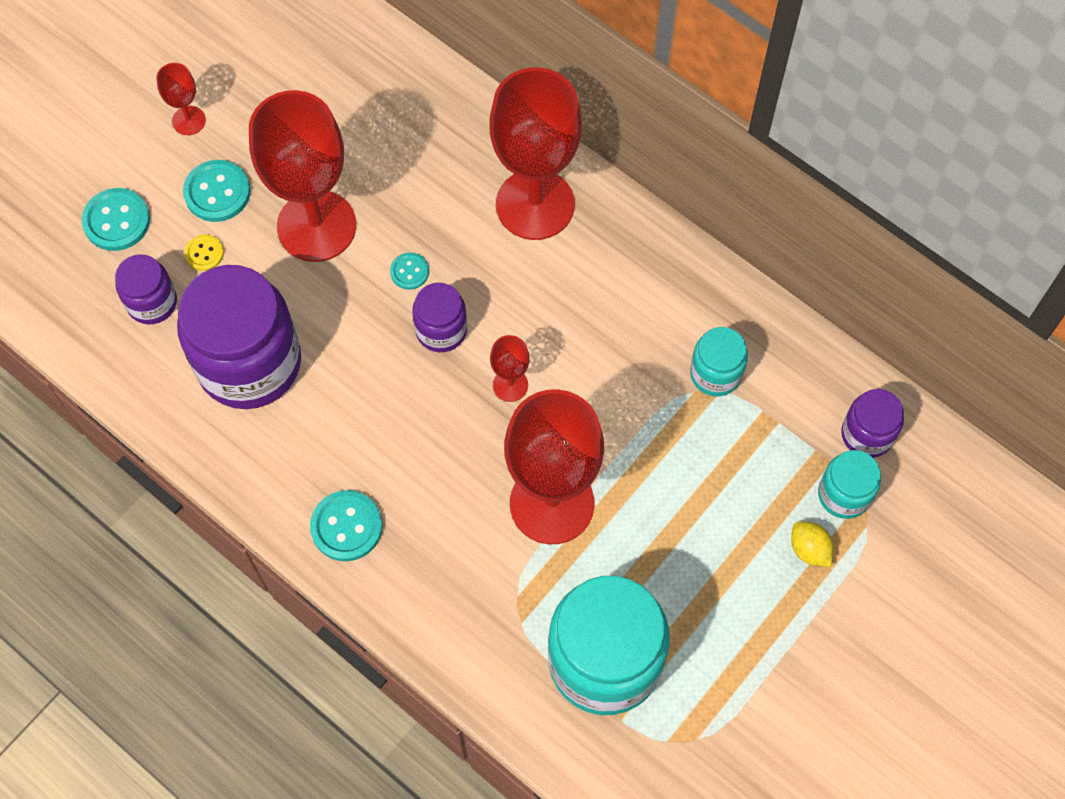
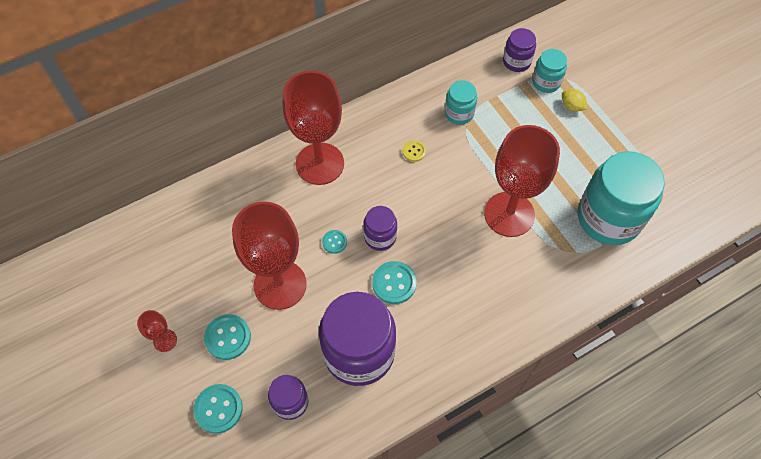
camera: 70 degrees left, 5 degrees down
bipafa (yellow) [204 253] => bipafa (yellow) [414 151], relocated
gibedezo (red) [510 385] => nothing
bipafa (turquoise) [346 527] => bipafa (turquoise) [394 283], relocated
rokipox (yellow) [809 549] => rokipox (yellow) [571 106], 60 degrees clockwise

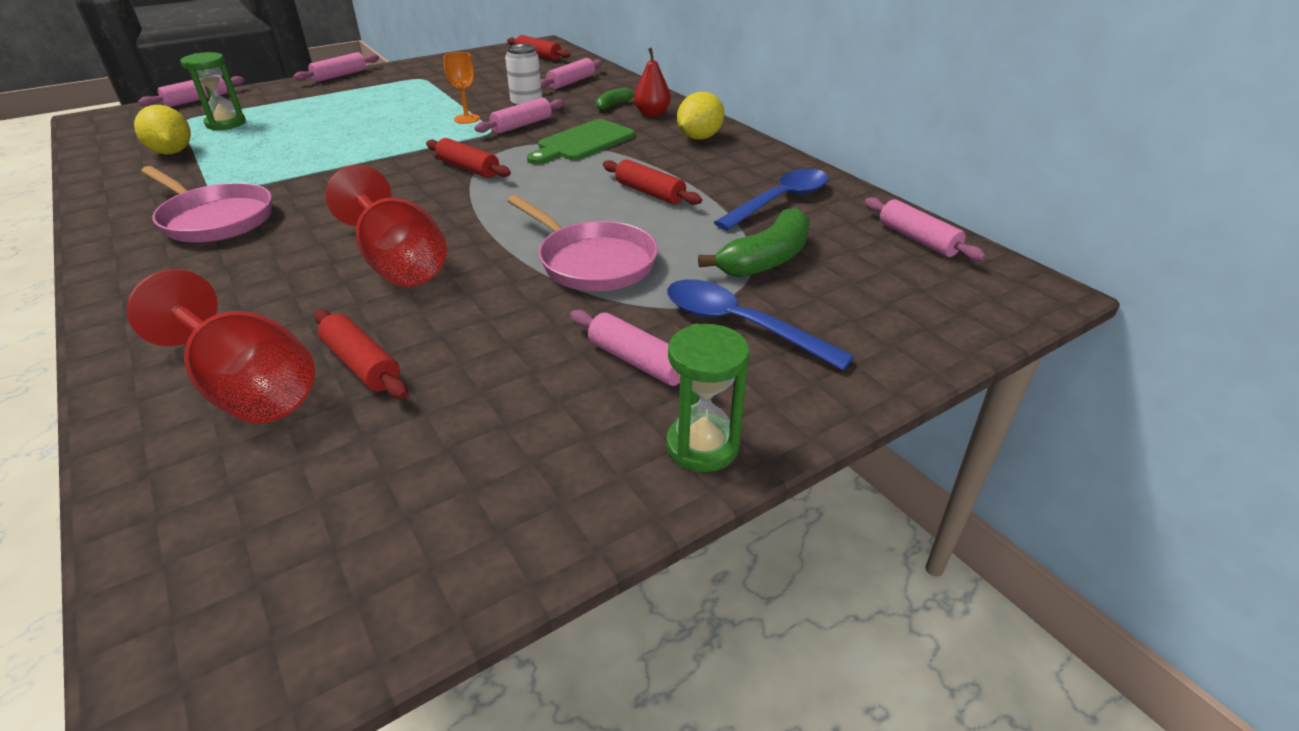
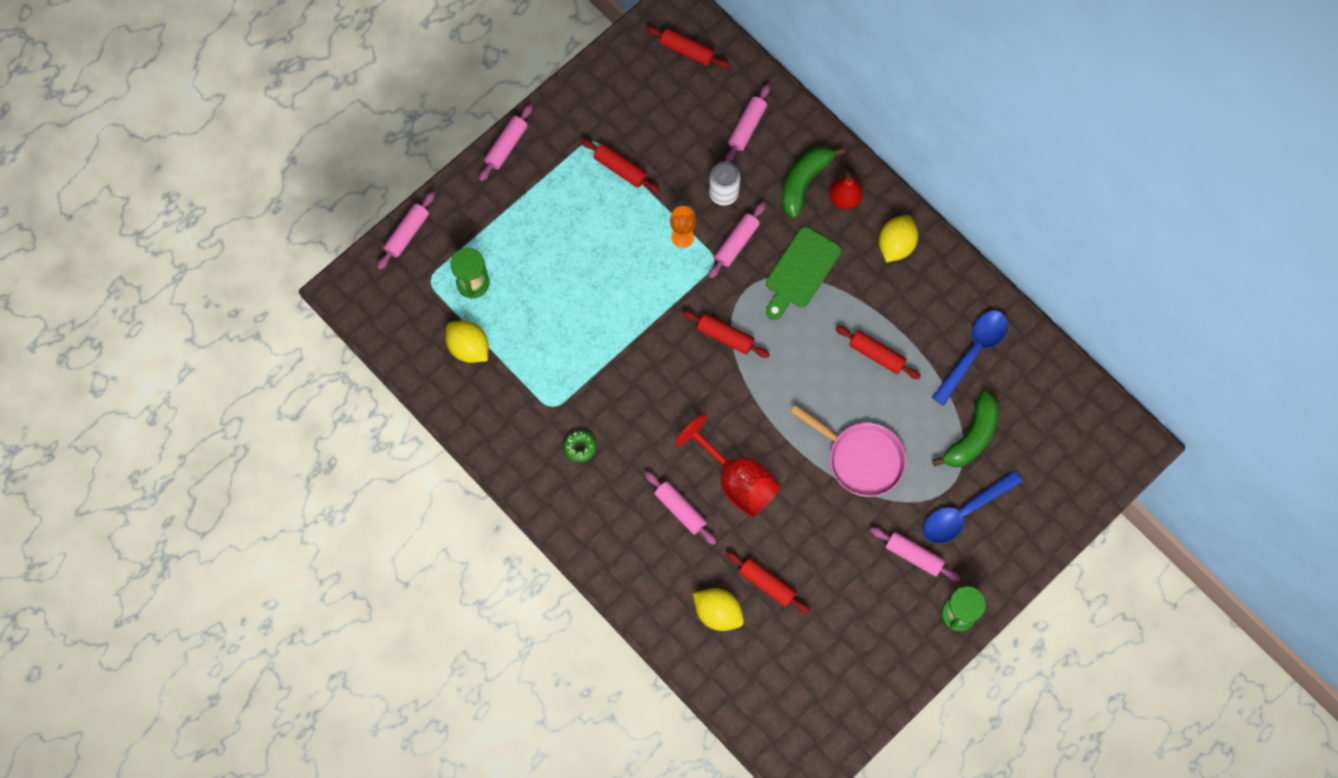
camera: 10 degrees left, 35 degrees up
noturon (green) [613 105] => noturon (green) [804 182], x1.82
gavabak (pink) [215 219] => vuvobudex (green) [580 447]
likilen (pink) [918 239] => likilen (pink) [680 509], relocated
gibedezo (red) [248 388] => rokipox (yellow) [718 612]
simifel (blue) [740 325] => simifel (blue) [964 512], 60 degrees counterclockwise
nothing => likilen (red) [620 169]

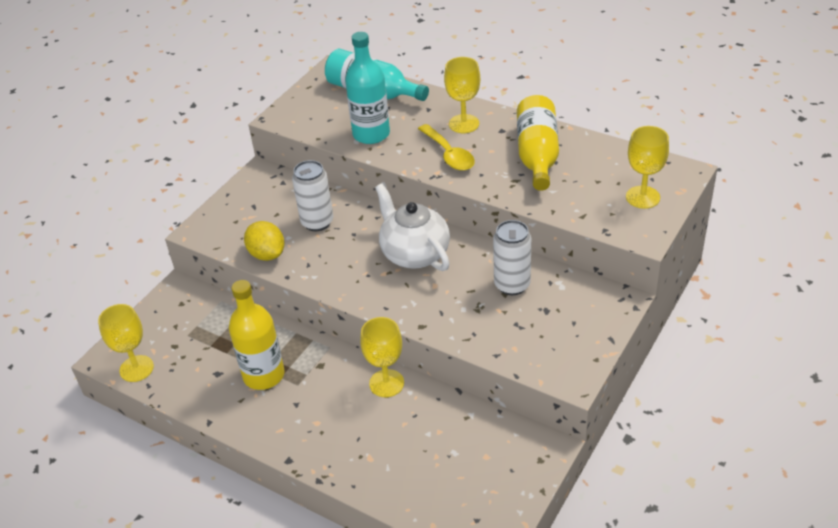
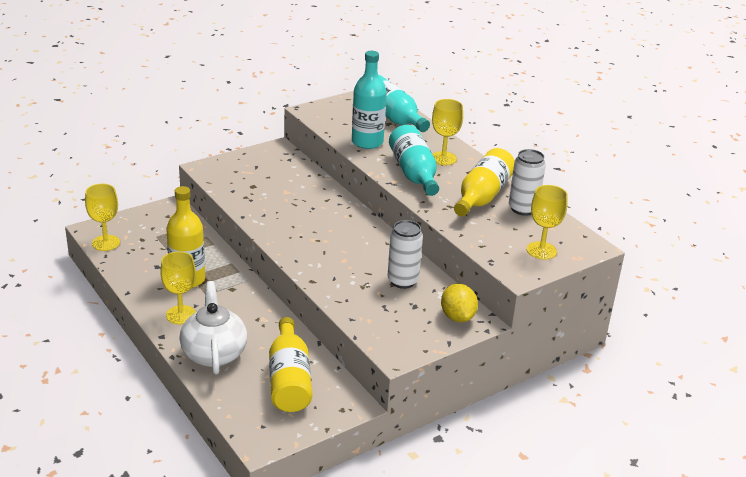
camera: 20 degrees right, 10 degrees down
simifel (yellow) [449 154] => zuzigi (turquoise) [414 173]
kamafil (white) [317 222] => kamafil (white) [523 209], relocated
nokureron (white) [414 253] => nokureron (white) [214 353], relocated
rokipox (yellow) [267 254] => rokipox (yellow) [457 317], relocated
gibedezo (yellow) [386 383] => gibedezo (yellow) [181 315], relocated
nothing => zuzigi (yellow) [289 380]

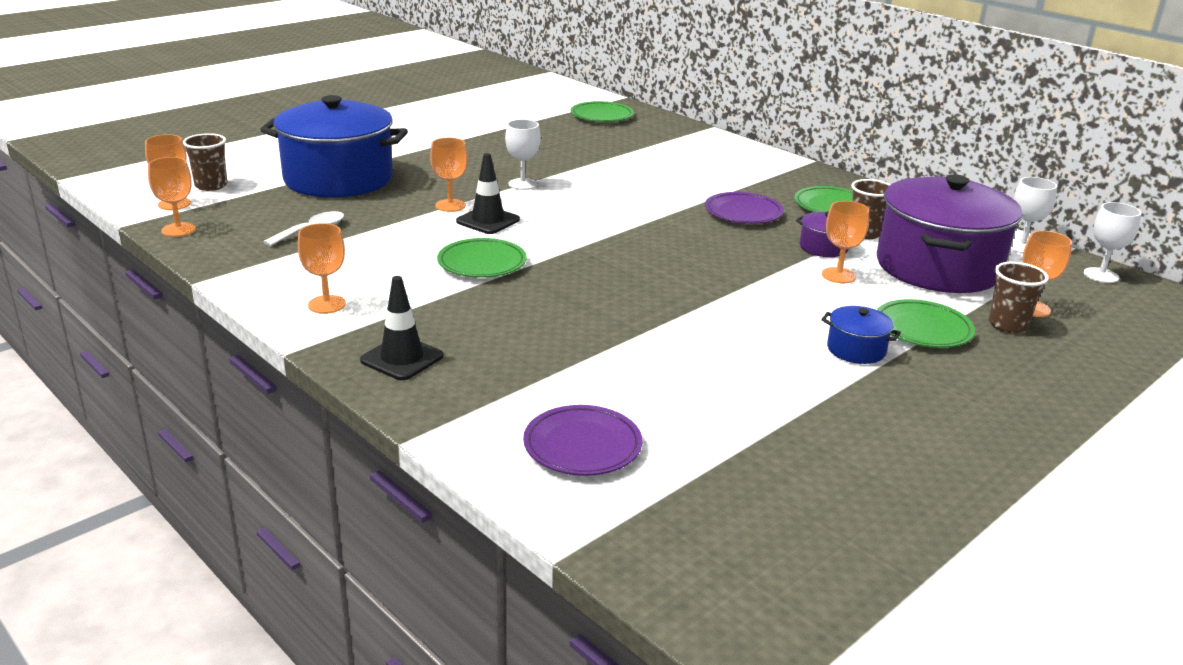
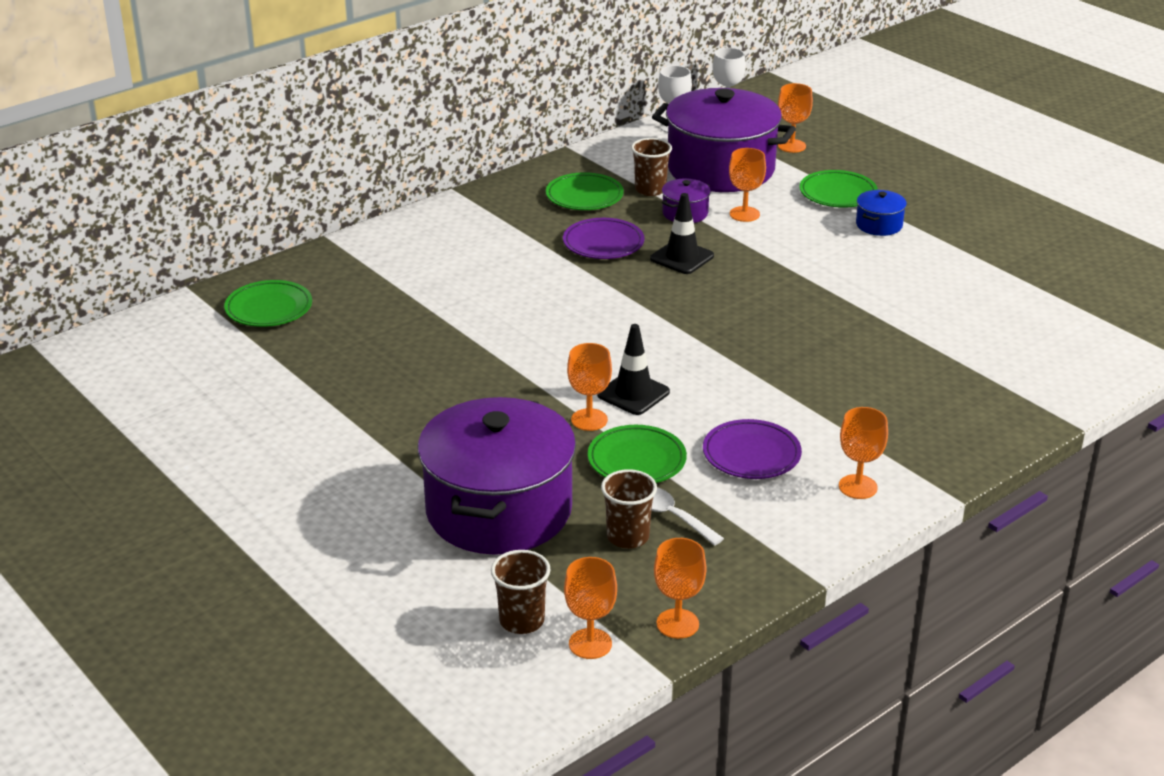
camera: 85 degrees left, 5 degrees up
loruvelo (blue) [338 179] => loruvelo (purple) [499 510]
gibedezo (white) [522 184] => nothing
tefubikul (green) [482 263] => tefubikul (green) [636 460], relocated
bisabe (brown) [1007 325] => bisabe (brown) [628 537], relocated
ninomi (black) [402 358] => ninomi (black) [682 257], relocated
tefubikul (purple) [582 446] => tefubikul (purple) [751 454], relocated

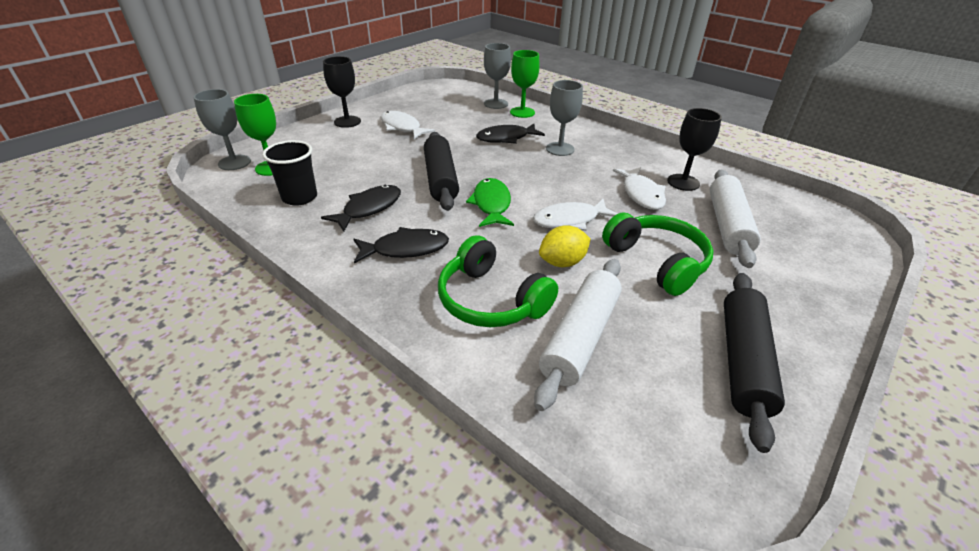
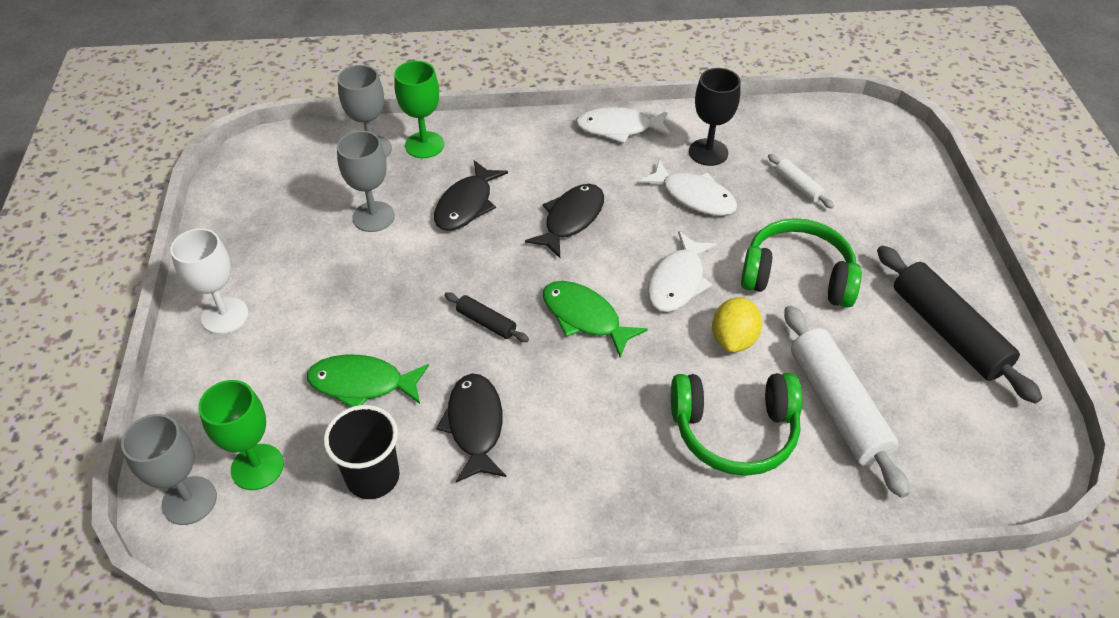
camera: 45 degrees left, 10 degrees up
gibedezo (black) [347 122] => gibedezo (white) [225 316]
gibedezo (grey) [560 149] => gibedezo (grey) [373 217], relocated
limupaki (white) [402 127] => limupaki (white) [619 128], relocated
likilen (black) [441 179] => likilen (black) [486 322], x0.48
likilen (white) [728 225] => likilen (white) [798 186], x0.48
limupaki (black) [406 249] => limupaki (black) [571 219], relocated
nothing => limupaki (green) [362 384]

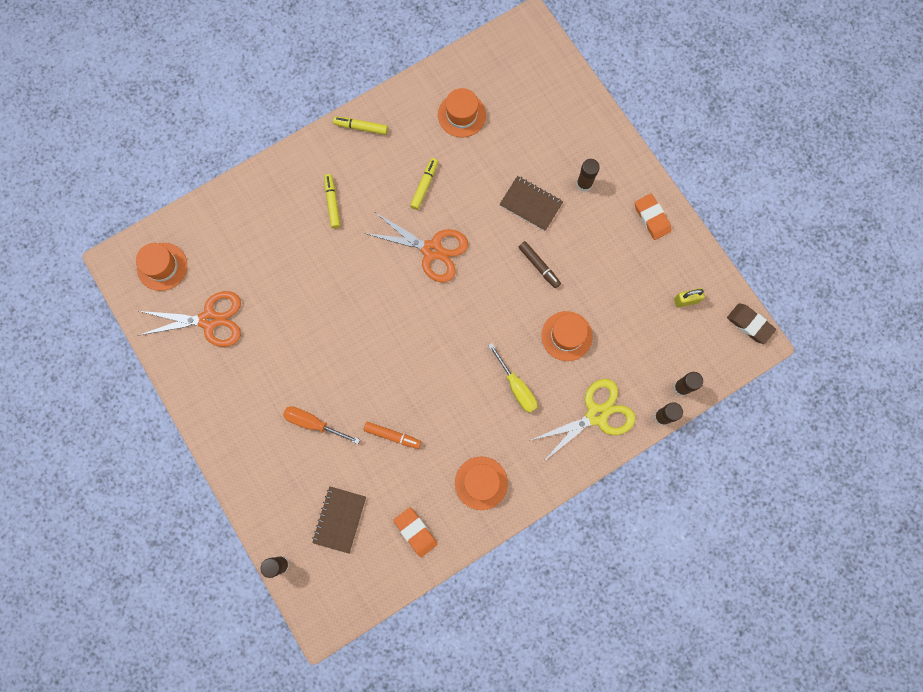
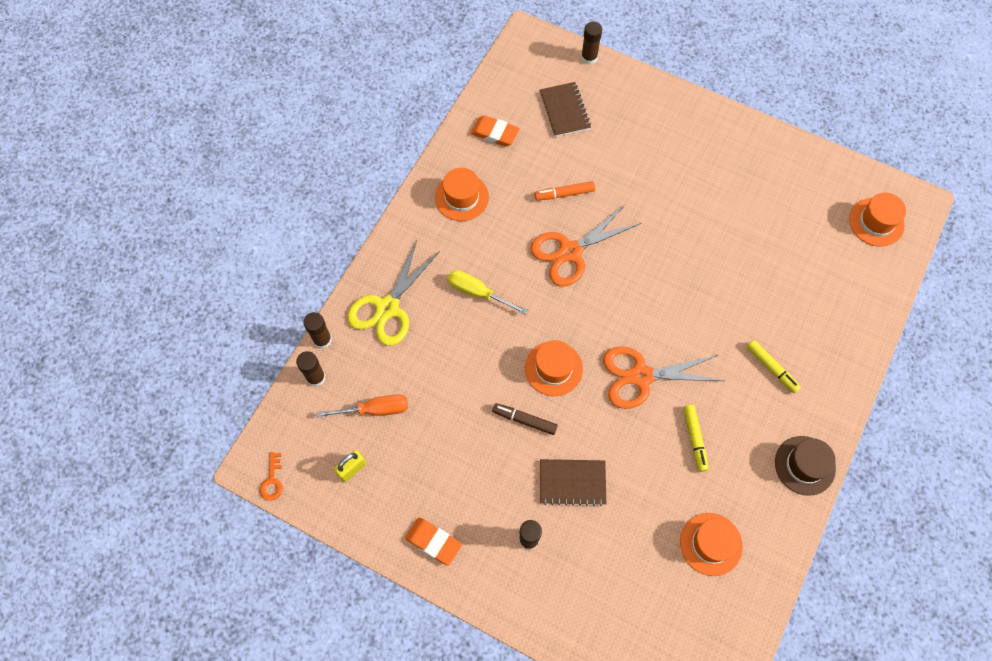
camera: 150 degrees right, 10 degrees down
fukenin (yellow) [361 127] => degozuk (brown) [804 465]
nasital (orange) [210 320] => nasital (orange) [570 252], relocated
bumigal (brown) [749 324] => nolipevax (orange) [272 480]
degozuk (orange) [566 336] => degozuk (orange) [553 368], relocated
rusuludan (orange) [313 423] => rusuludan (orange) [375 410], relocated

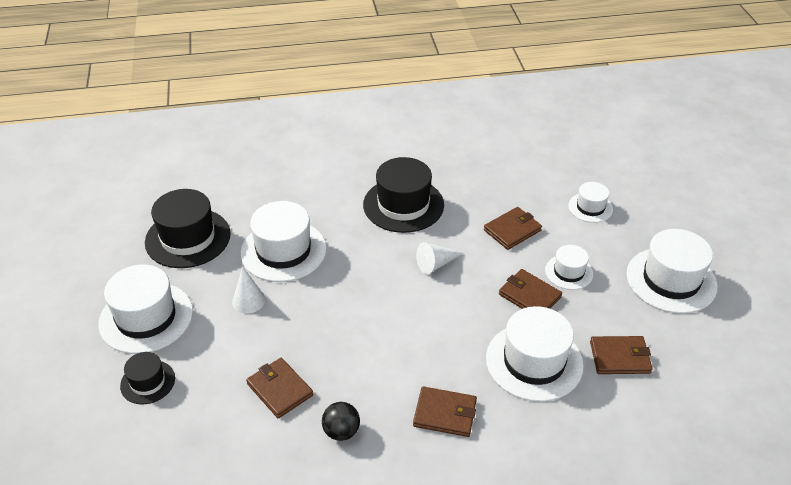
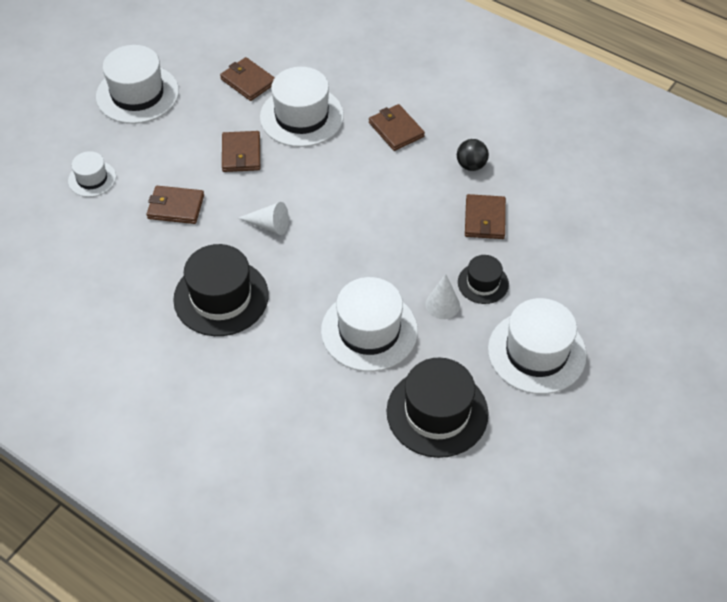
camera: 135 degrees left, 10 degrees up
degozuk (white) [569 272] => nothing
degozuk (black) [147 382] => degozuk (black) [483 283], relocated

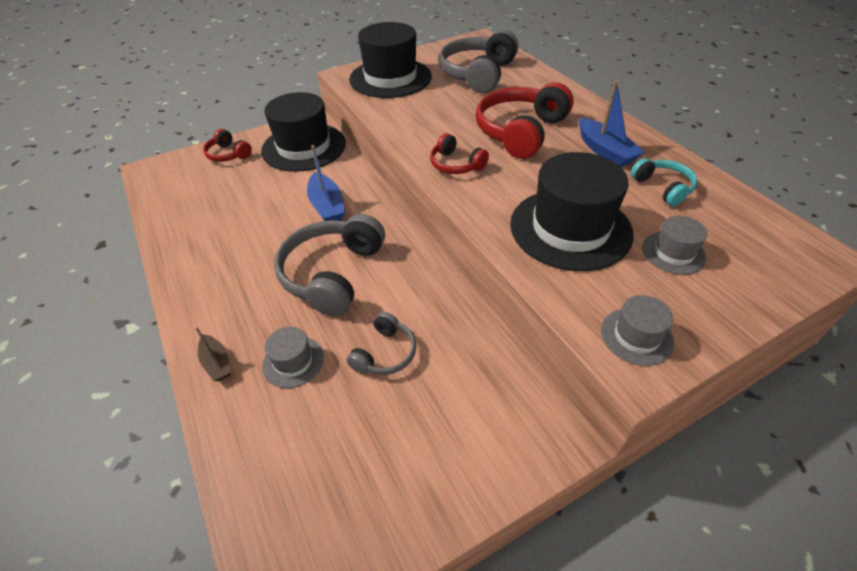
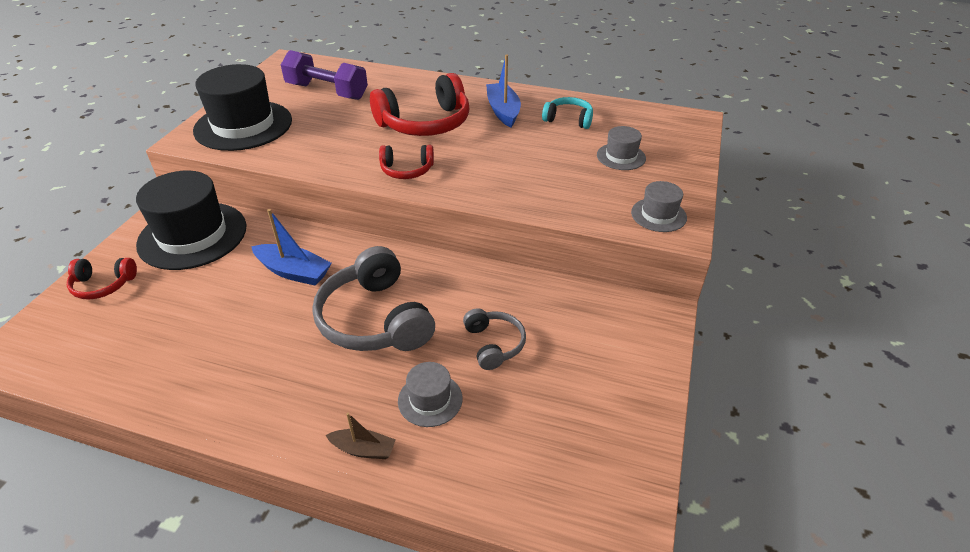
camera: 45 degrees left, 5 degrees down
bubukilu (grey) [477 74] => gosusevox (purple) [327 91]
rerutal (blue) [604 151] => rerutal (blue) [503 111], 120 degrees counterclockwise
bubukilu (red) [520 132] => bubukilu (red) [425 123], 105 degrees counterclockwise
degozuk (black) [570 228] => nothing

